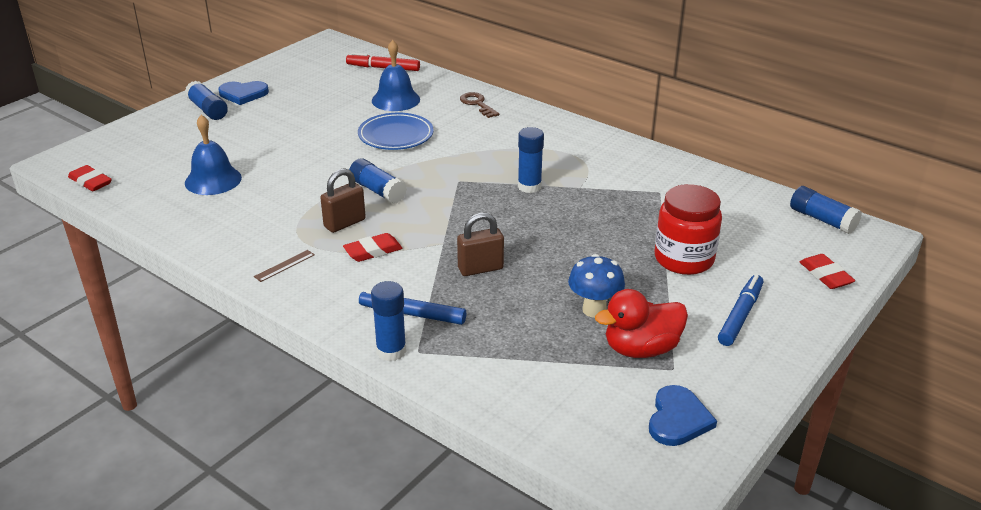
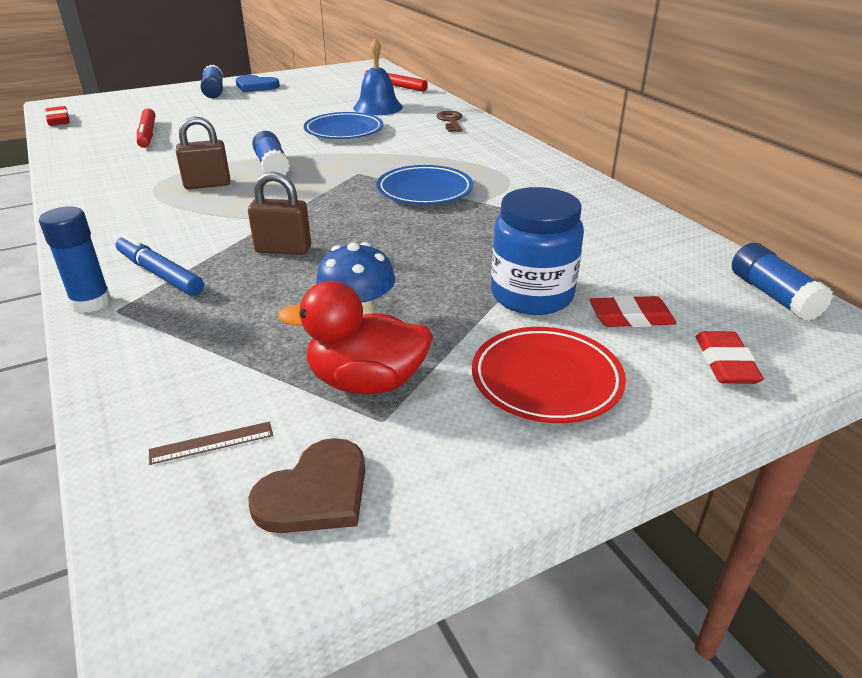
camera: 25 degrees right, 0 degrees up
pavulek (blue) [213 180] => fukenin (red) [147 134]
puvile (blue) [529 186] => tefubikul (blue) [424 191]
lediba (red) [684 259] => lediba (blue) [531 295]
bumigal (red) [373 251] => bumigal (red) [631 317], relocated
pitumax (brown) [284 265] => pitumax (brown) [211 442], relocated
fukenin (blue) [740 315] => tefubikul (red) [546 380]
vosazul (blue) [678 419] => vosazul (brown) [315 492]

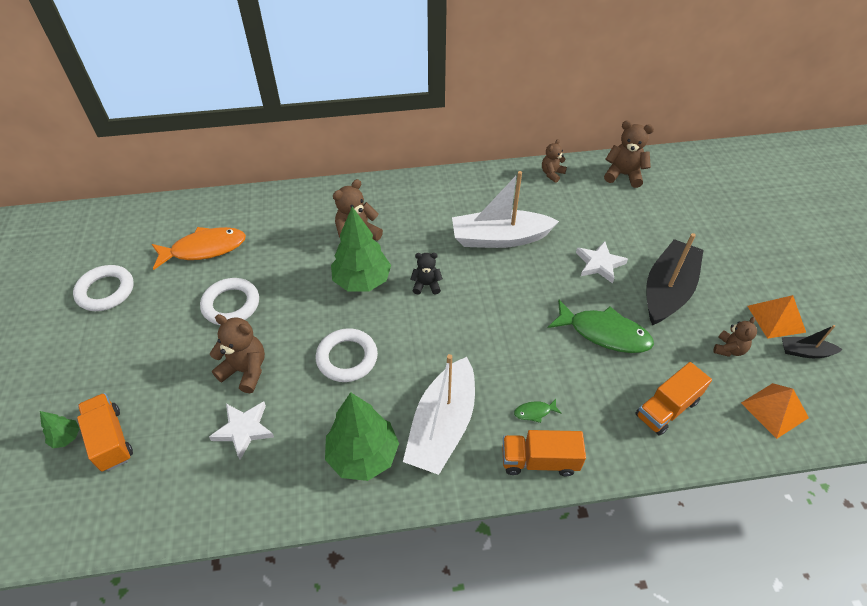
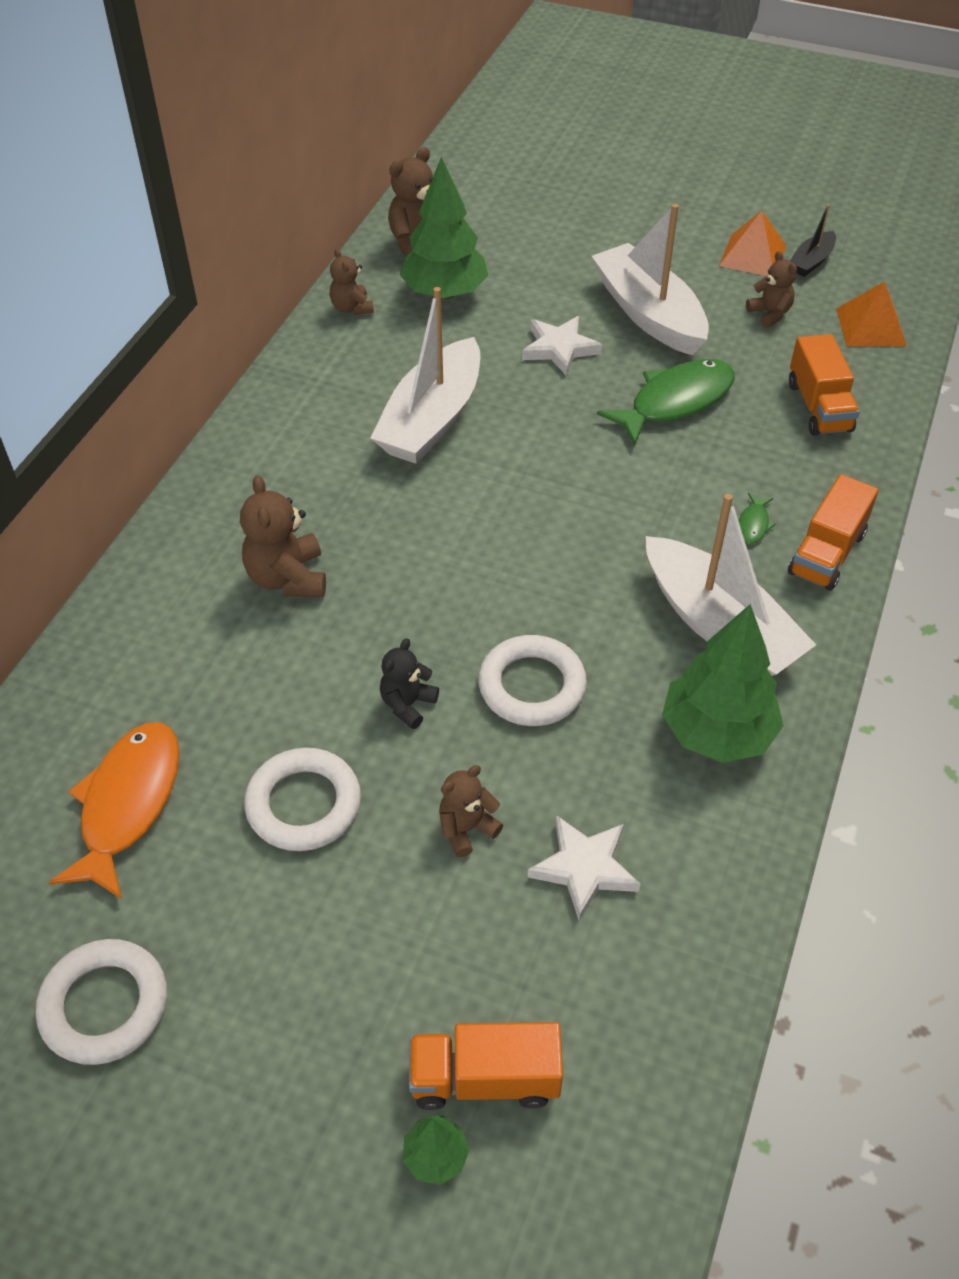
camera: 60 degrees left, 0 degrees up
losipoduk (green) [362 281] => losipoduk (green) [445 293], relocated
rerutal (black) [667 290] => rerutal (white) [649 314]
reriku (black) [426 285] => reriku (black) [407 704], relocated
reriku (brown) [245 370] => reriku (brown) [466 829], x0.63

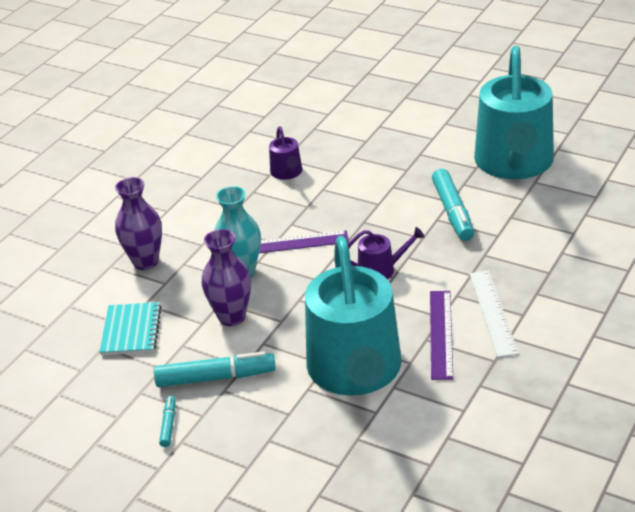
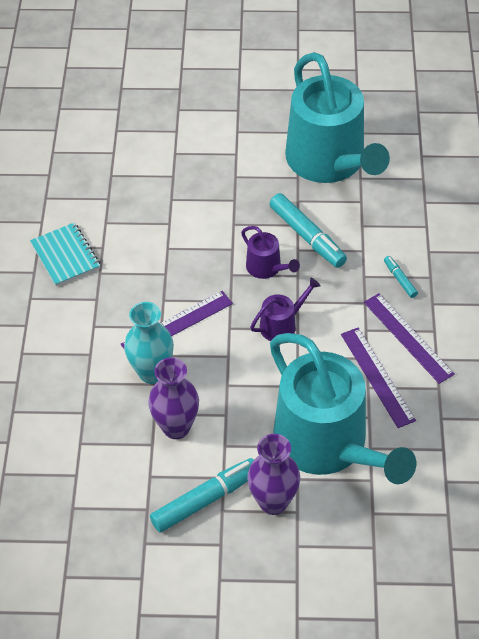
camera: 30 degrees left, 15 degrees up
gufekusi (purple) [287 172] => gufekusi (purple) [266 268], relocated
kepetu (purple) [145 261] => kepetu (purple) [273 502], relocated
pitumax (white) [493 312] => pitumax (purple) [408 337]
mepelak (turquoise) [131 330] => mepelak (turquoise) [65 256], relocated
fukenin (turquoise) [168 425] => fukenin (turquoise) [400 279], relocated

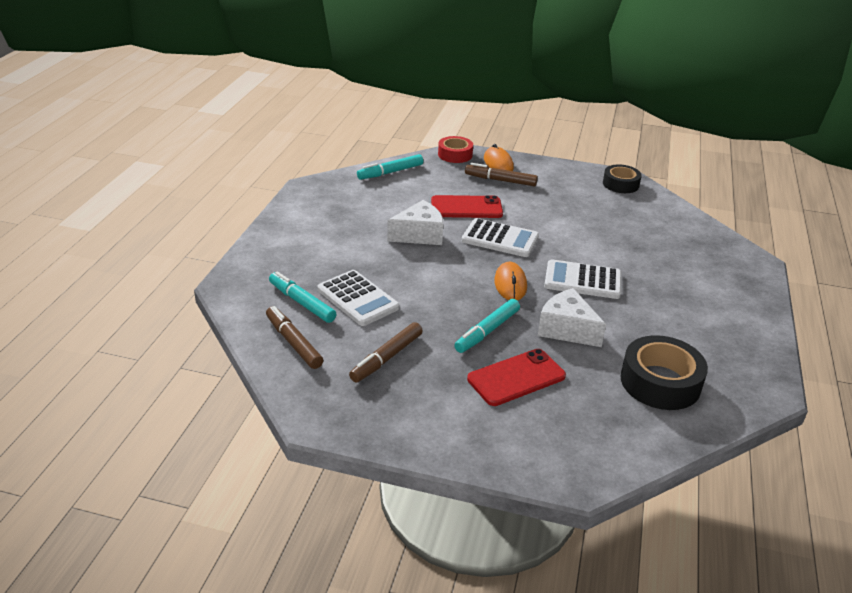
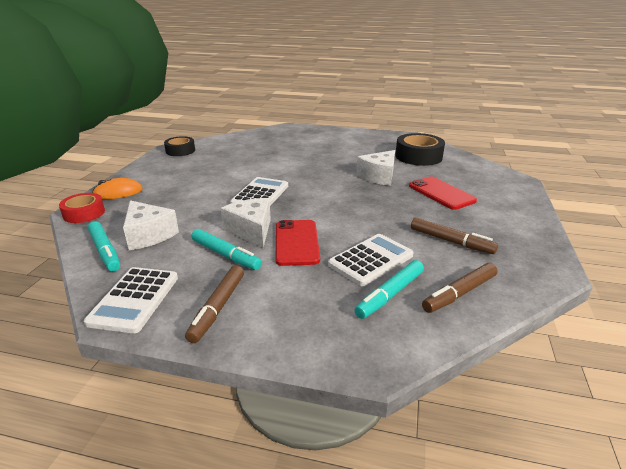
camera: 90 degrees left, 5 degrees down
fukenin (brown) [500 180] => fukenin (brown) [218 308], relocated
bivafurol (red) [466 208] => bivafurol (red) [296 242], relocated
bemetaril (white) [582 280] => bemetaril (white) [134 299], relocated
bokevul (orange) [510 284] => nothing
fukenin (turquoise) [487 331] => fukenin (turquoise) [226 255], relocated
nothing => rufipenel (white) [149 235]

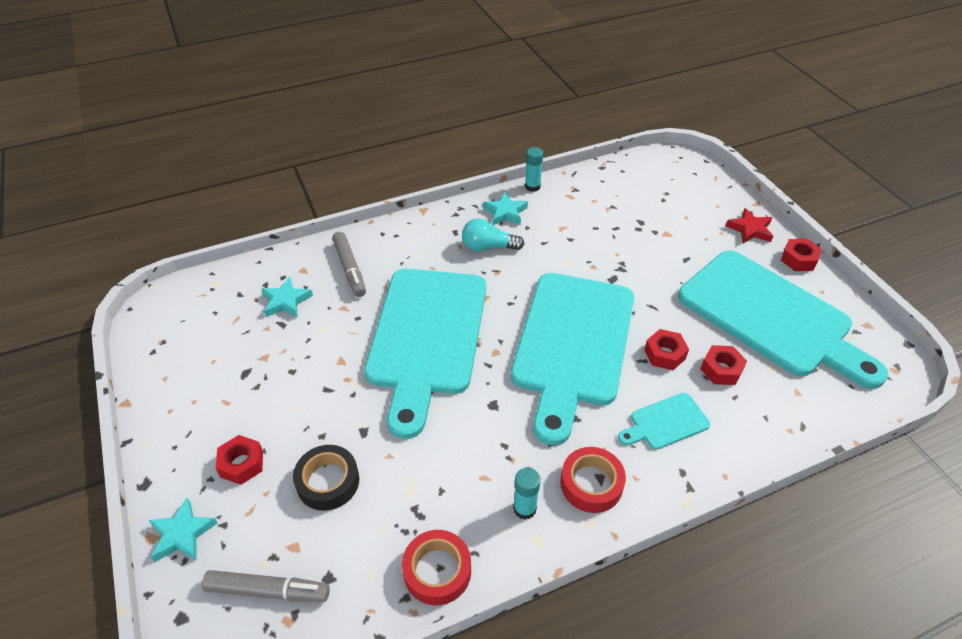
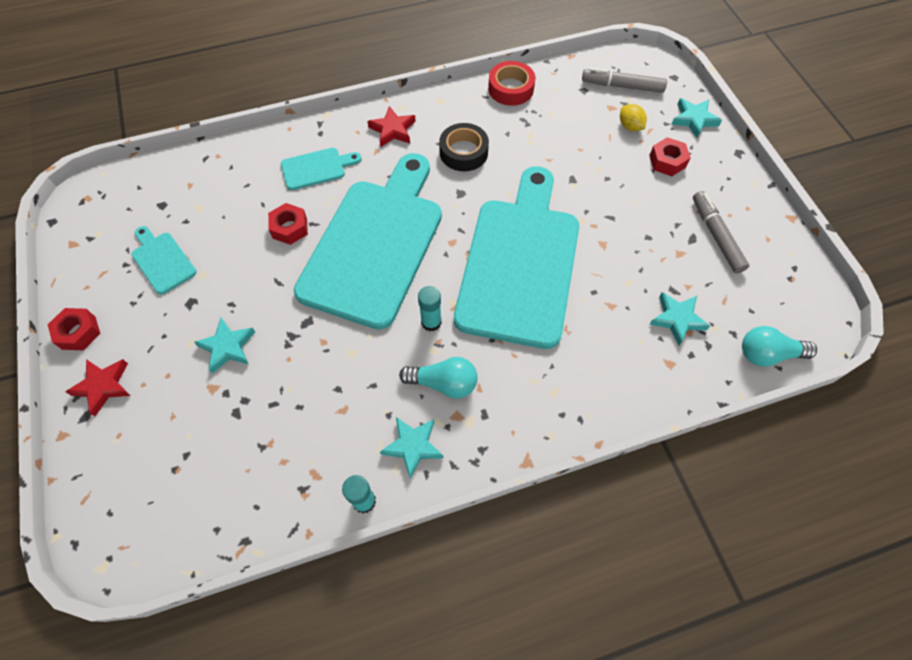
camera: 175 degrees left, 15 degrees up
fukenin (grey) [350 269] => fukenin (grey) [716 236], relocated
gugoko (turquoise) [770 316] => gugoko (turquoise) [162 261], x0.41
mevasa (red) [721 370] => nothing
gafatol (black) [328 482] => gafatol (black) [463 152], relocated
gafatol (red) [591 484] => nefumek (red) [392 130]
puvile (turquoise) [524 508] => puvile (turquoise) [431 322], relocated
nothing => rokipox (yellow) [630 126]
nothing => nefumek (turquoise) [227 347]
nothing => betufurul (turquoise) [767 354]

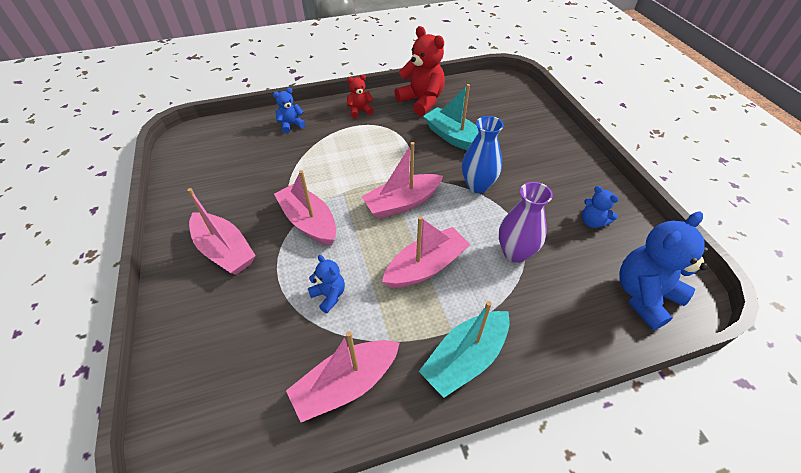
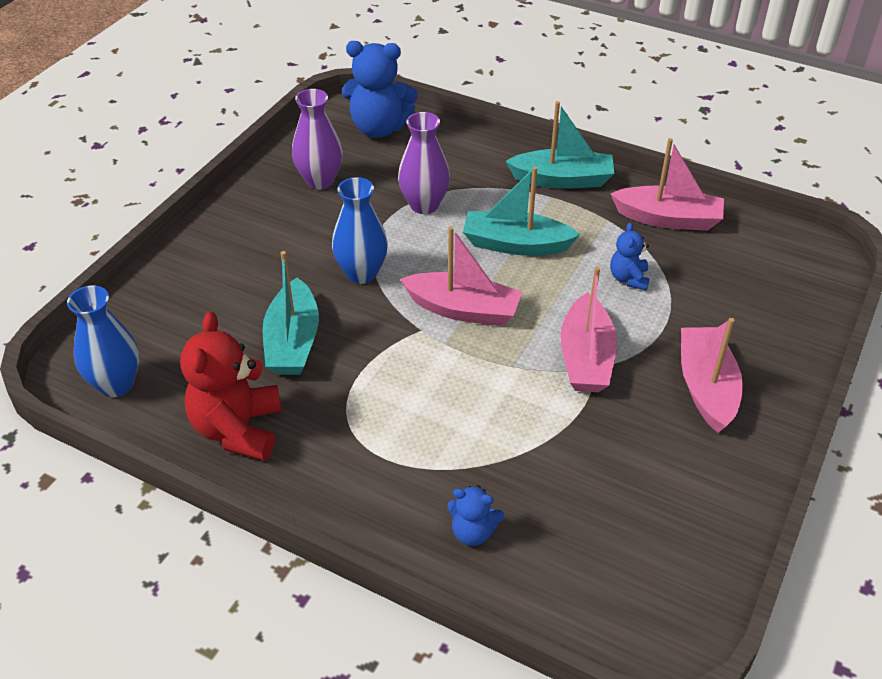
camera: 135 degrees left, 5 degrees down
reriku (red) [360 111] => nothing
reriku (blue) [592 222] => kepetu (purple) [320 181]
rerutal (pink) [426 266] => rerutal (turquoise) [515 244]
nothing => kepetu (blue) [116 384]

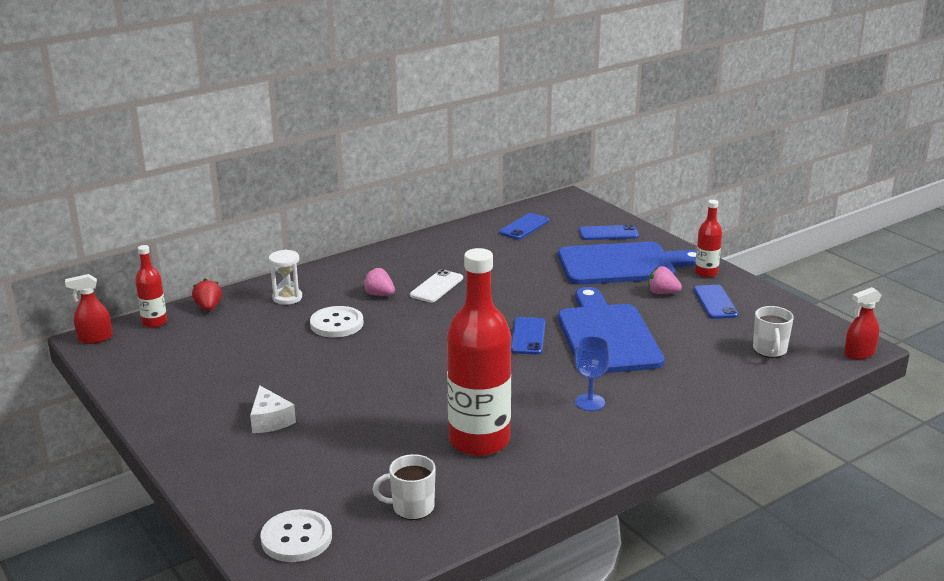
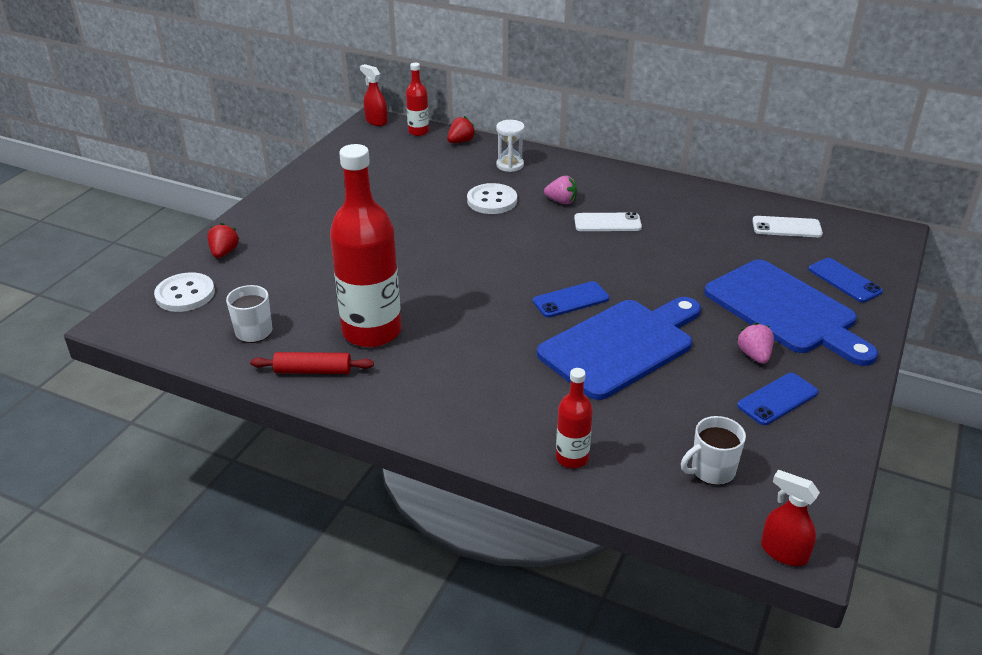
camera: 60 degrees right, 10 degrees up
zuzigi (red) [706 273] => zuzigi (red) [572 458], relocated
bivafurol (blue) [524 227] => bivafurol (white) [786 227]
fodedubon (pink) [379 294] => fodedubon (pink) [561 201], 105 degrees clockwise
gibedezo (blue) [590 402] => nothing
rufipenel (white) [270 420] => nothing
nothing => fodedubon (red) [224 252]
nothing => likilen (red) [313 371]

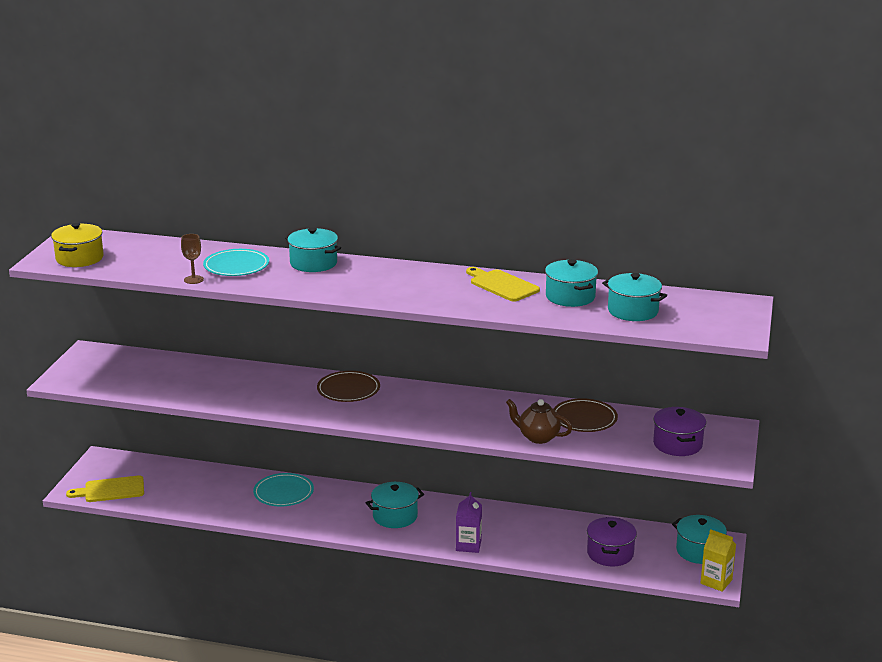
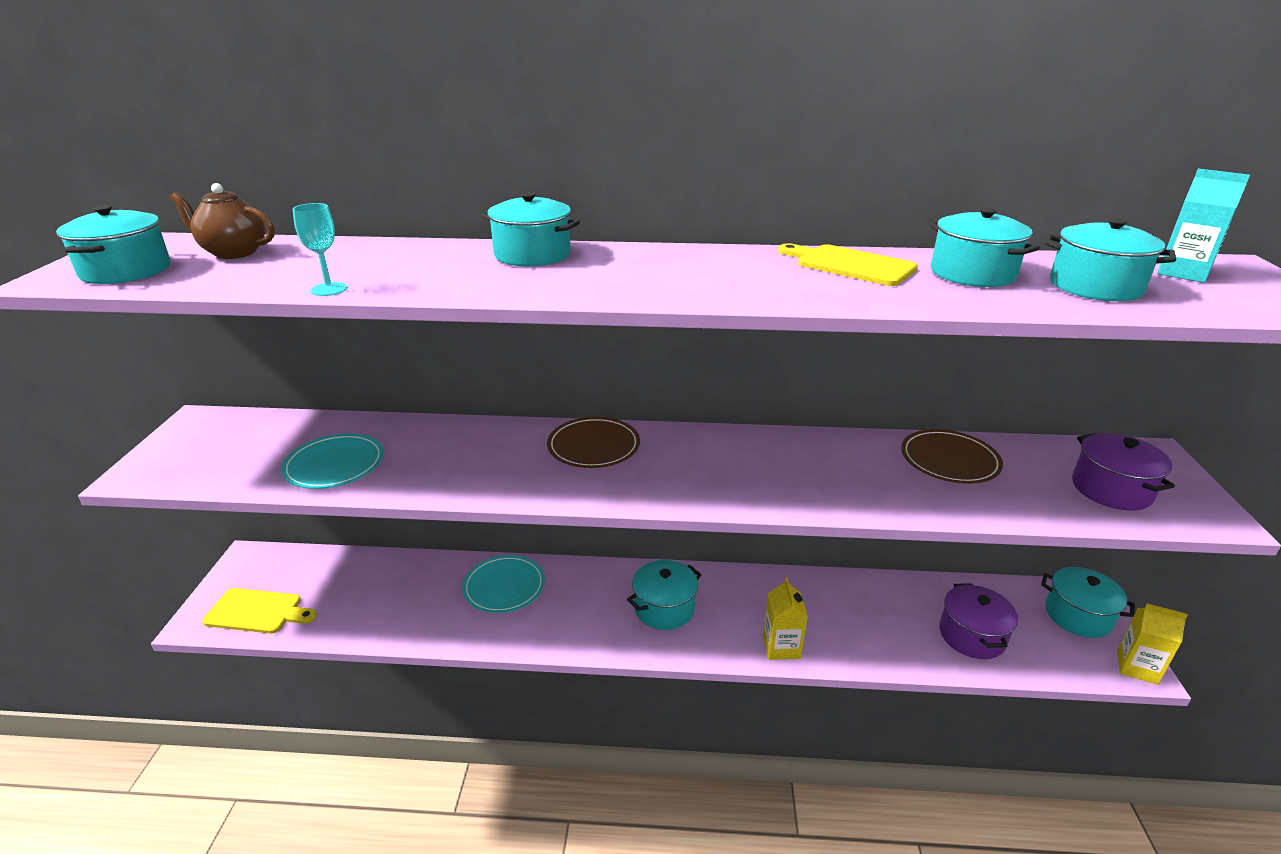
camera: 10 degrees left, 5 degrees up
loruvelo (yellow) [79 258] => loruvelo (turquoise) [126 271]
gibedezo (brown) [193 279] => gibedezo (turquoise) [329 289]
tefubikul (turquoise) [236 266] => tefubikul (turquoise) [334 465], relocated
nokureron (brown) [538 437] => nokureron (brown) [234 252], relocated
gugoko (yellow) [111 490] => gugoko (yellow) [257 611], 150 degrees counterclockwise
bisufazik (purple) [468 545] => bisufazik (yellow) [781 647]
nothing => bisufazik (turquoise) [1183 273]

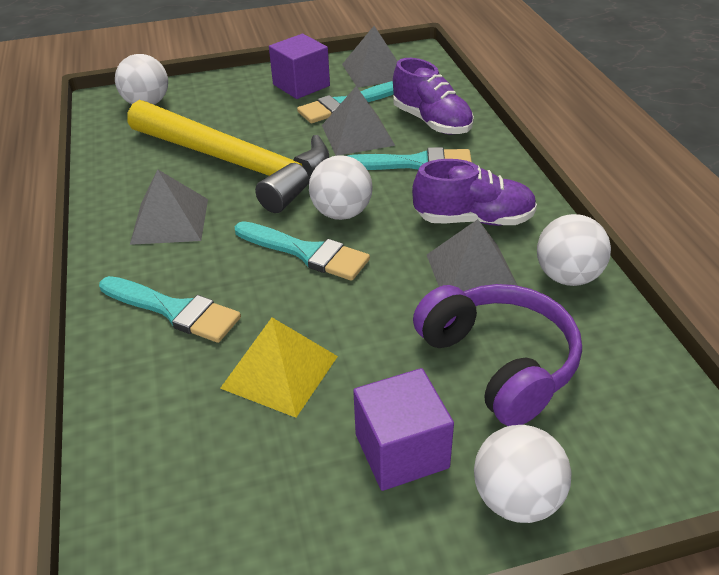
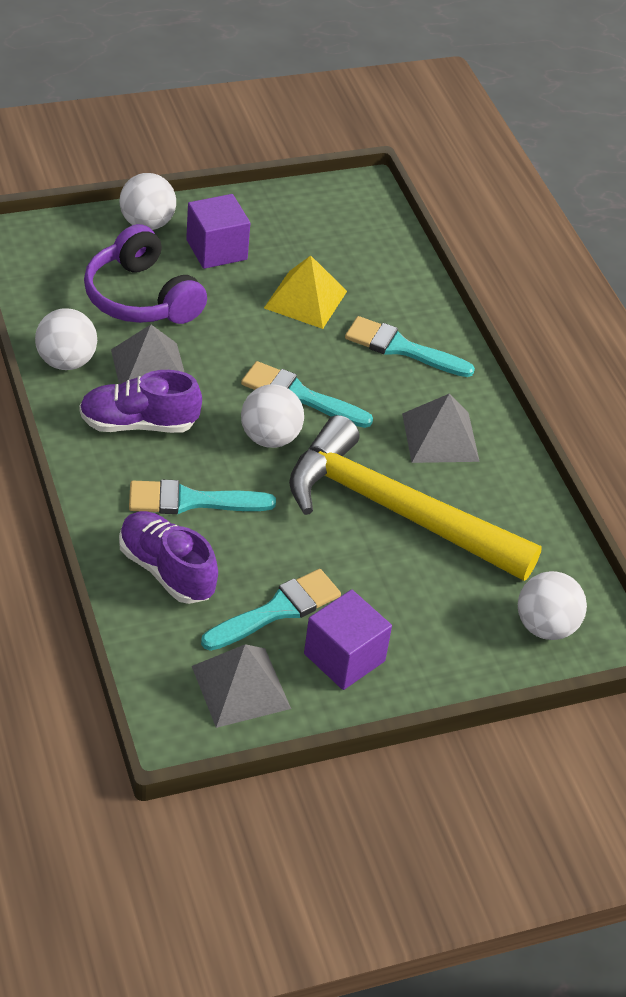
camera: 170 degrees right, 5 degrees up
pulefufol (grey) [357 135] => nothing

